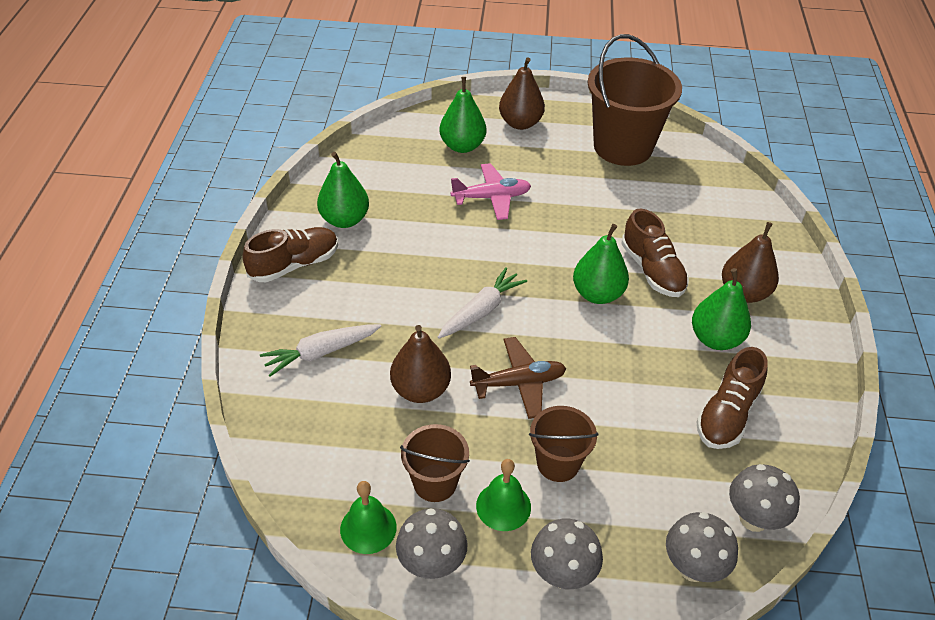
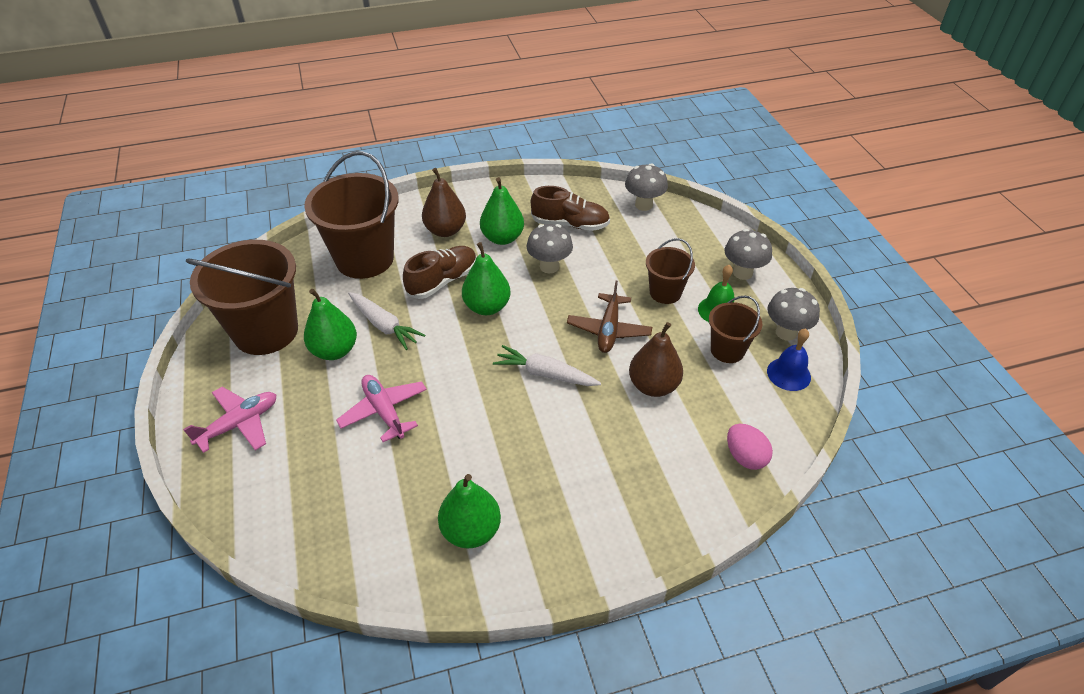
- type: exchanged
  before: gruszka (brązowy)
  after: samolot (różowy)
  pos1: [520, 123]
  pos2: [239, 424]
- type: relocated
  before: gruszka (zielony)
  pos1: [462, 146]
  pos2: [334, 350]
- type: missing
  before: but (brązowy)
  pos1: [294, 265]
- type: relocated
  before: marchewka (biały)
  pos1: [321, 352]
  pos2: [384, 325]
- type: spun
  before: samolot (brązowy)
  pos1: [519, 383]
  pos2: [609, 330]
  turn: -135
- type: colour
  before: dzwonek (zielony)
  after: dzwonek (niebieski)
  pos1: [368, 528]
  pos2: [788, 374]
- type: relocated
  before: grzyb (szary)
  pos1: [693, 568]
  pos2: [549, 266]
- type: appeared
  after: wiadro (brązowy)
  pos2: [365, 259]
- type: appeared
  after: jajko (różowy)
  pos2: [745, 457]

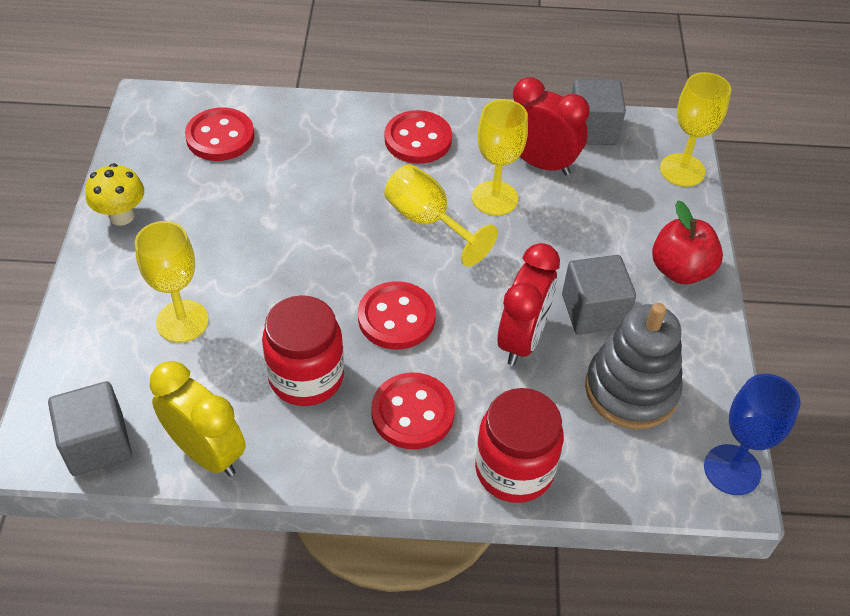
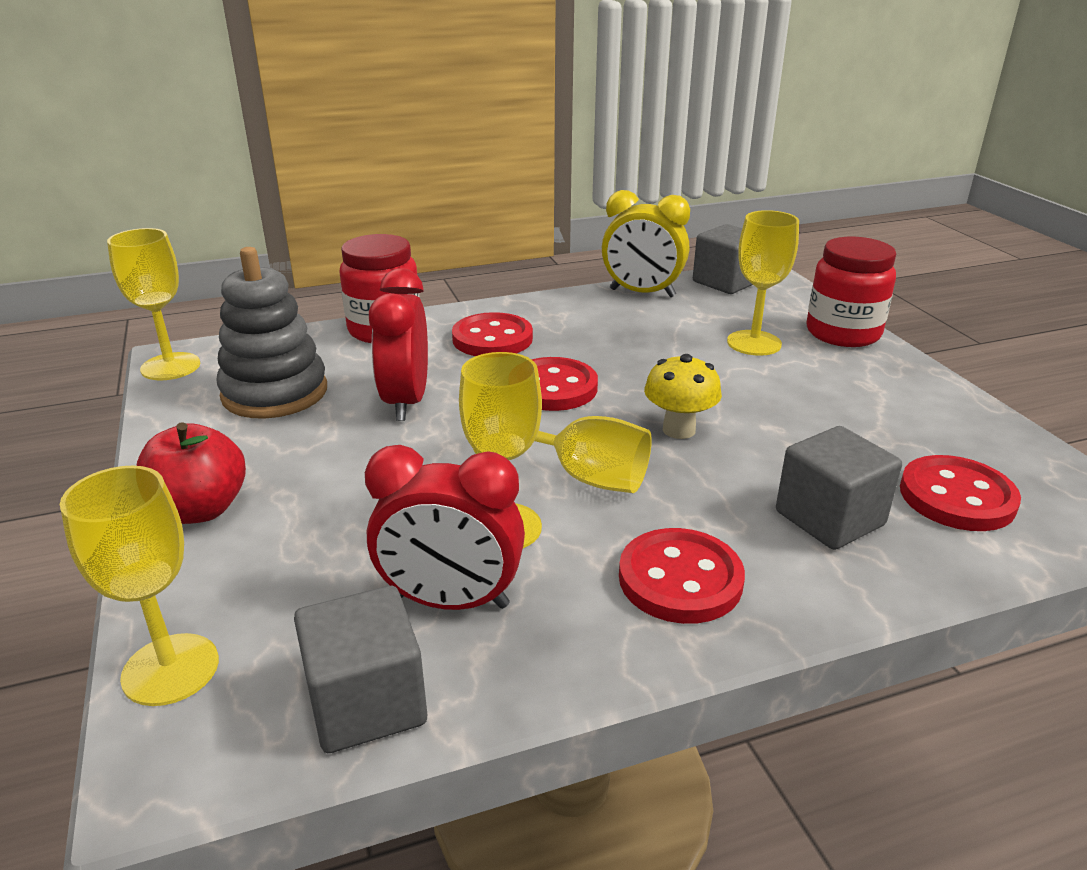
- type: relocated
  before: grzyb (żółty)
  pos1: [122, 216]
  pos2: [679, 430]
- type: relocated
  before: sześcian (szary)
  pos1: [593, 311]
  pos2: [829, 518]
- type: relocated
  before: słoik (czerwony)
  pos1: [306, 377]
  pos2: [843, 333]
- type: colour
  before: kielich (niebieski)
  after: kielich (żółty)
  pos1: [732, 470]
  pos2: [170, 367]

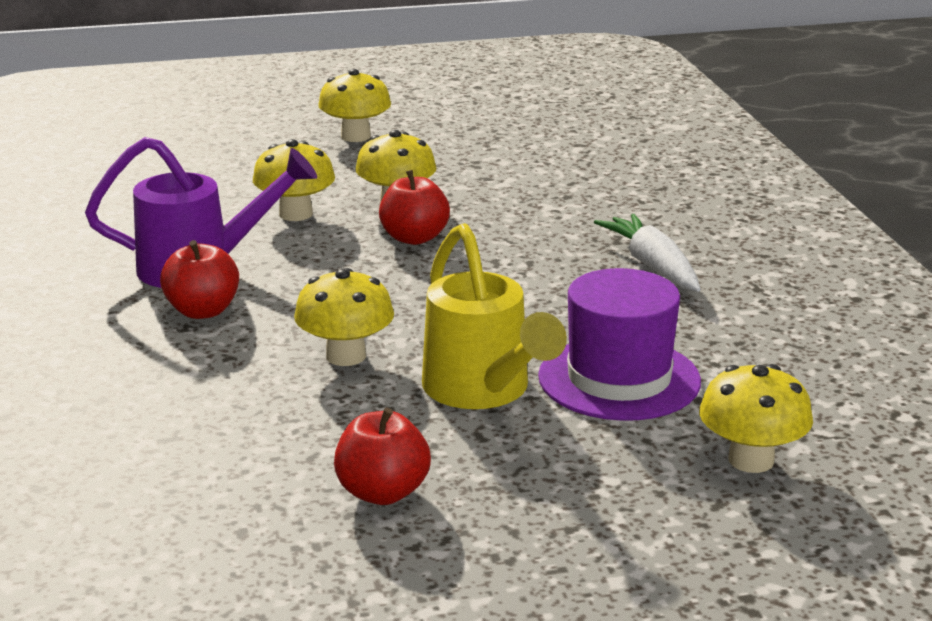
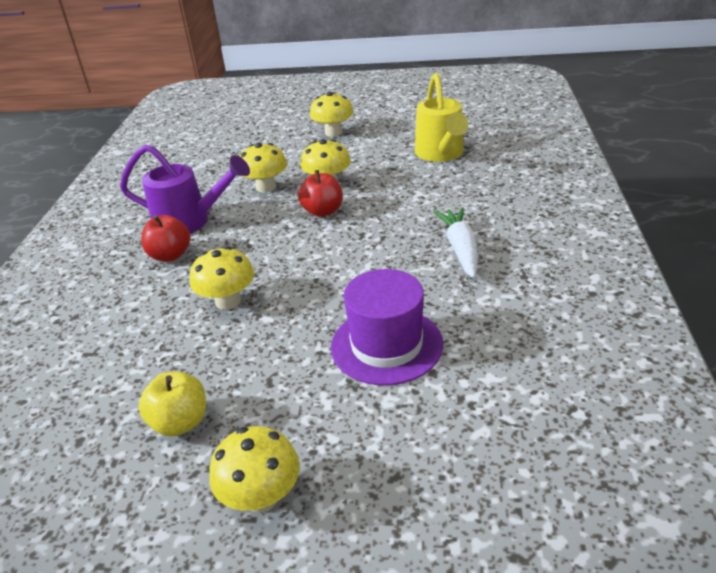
- type: relocated
  before: konewka (żółty)
  pos1: [483, 391]
  pos2: [441, 154]
- type: relocated
  before: grzyb (żółty)
  pos1: [751, 460]
  pos2: [261, 496]
- type: colour
  before: jabłko (czerwony)
  after: jabłko (żółty)
  pos1: [382, 492]
  pos2: [180, 422]

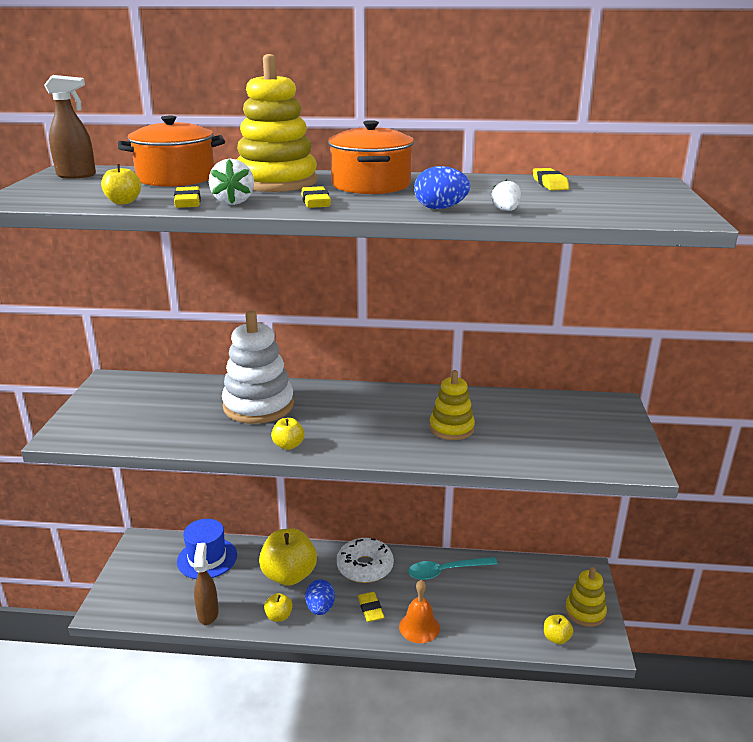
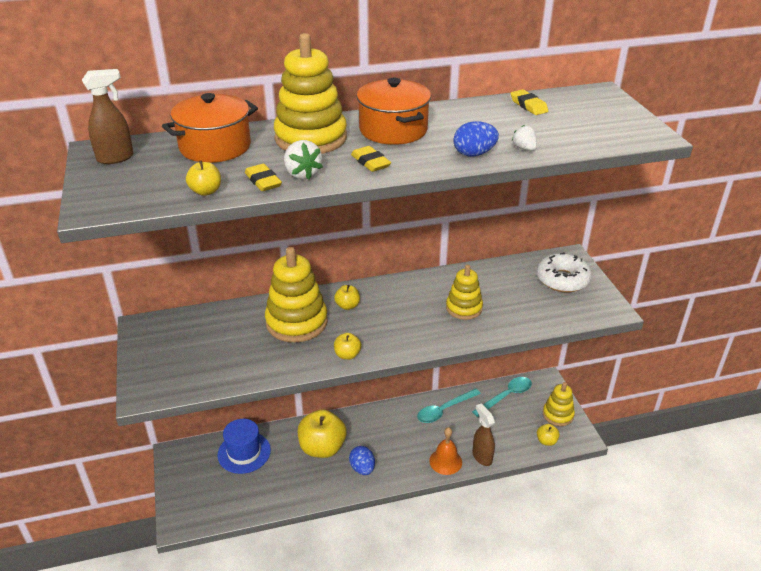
- type: colour
  before: zabawka nakładanka (biały)
  after: zabawka nakładanka (żółty)
  pos1: [258, 406]
  pos2: [296, 322]
- type: relocated
  before: donut (biały)
  pos1: [365, 567]
  pos2: [562, 279]
- type: relocated
  before: spryskiwacz (brązowy)
  pos1: [208, 613]
  pos2: [482, 457]
- type: missing
  before: gumka do mazania (żółty)
  pos1: [370, 609]
- type: relocated
  before: jabłko (żółty)
  pos1: [279, 616]
  pos2: [347, 306]
- type: appeared
  after: łyżka (turkusowy)
  pos2: [506, 396]

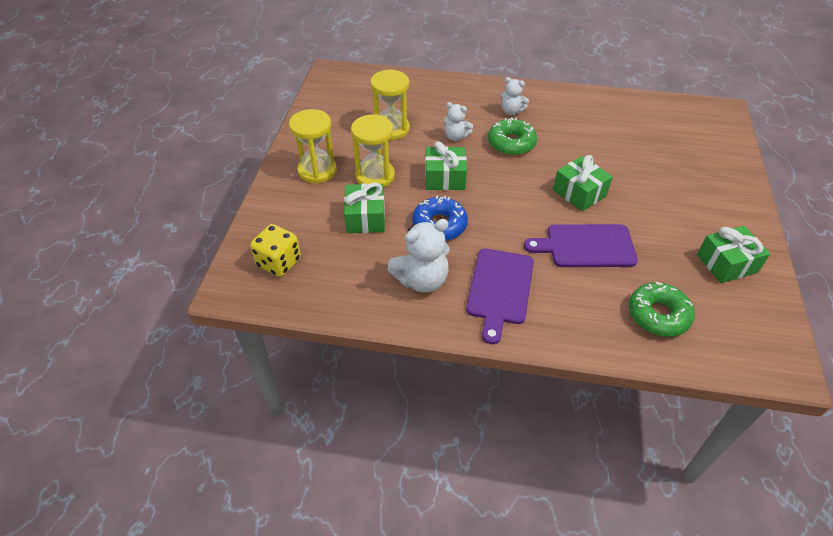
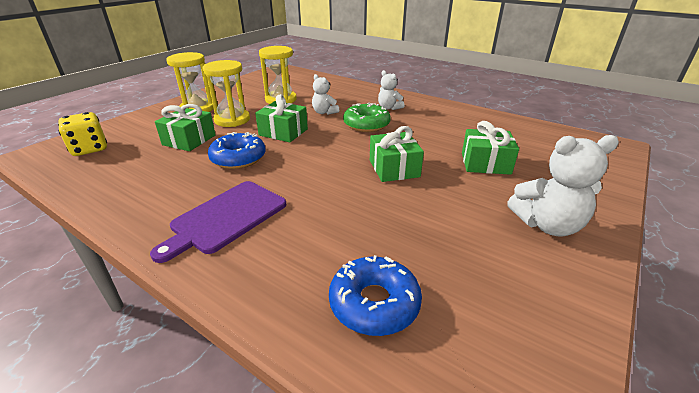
- type: relocated
  before: miś (biały)
  pos1: [422, 280]
  pos2: [547, 225]
- type: missing
  before: deska do krojenia (fioletowy)
  pos1: [586, 246]
- type: relocated
  before: prezent (zielony)
  pos1: [726, 263]
  pos2: [485, 163]
- type: colour
  before: donut (zielony)
  after: donut (niebieski)
  pos1: [658, 315]
  pos2: [374, 303]

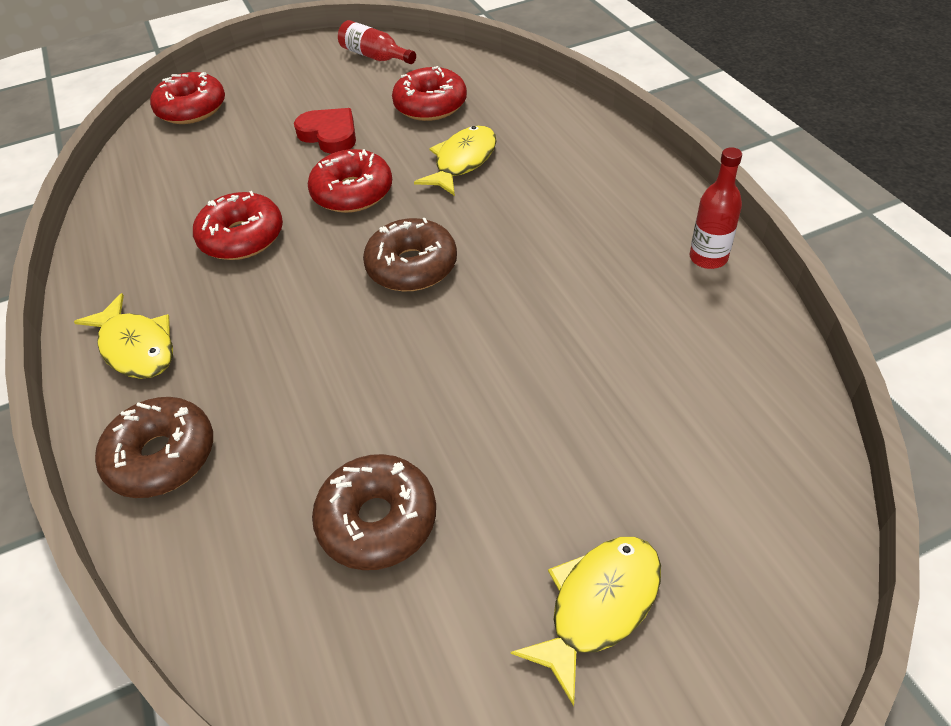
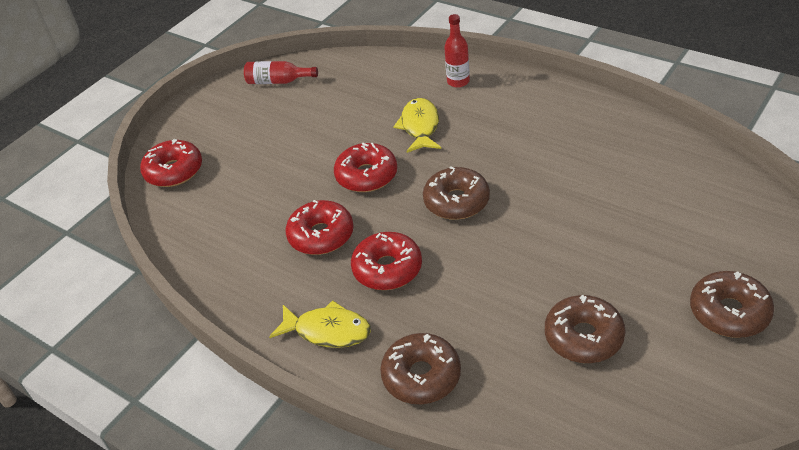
- type: relocated
  before: donut (czerwony)
  pos1: [430, 105]
  pos2: [387, 269]
- type: missing
  before: serce (czerwony)
  pos1: [329, 135]
- type: relocated
  before: butelka (czerwony)
  pos1: [708, 258]
  pos2: [458, 81]
- type: exchanged
  before: ryba (żółty)
  after: donut (brązowy)
  pos1: [598, 606]
  pos2: [729, 312]

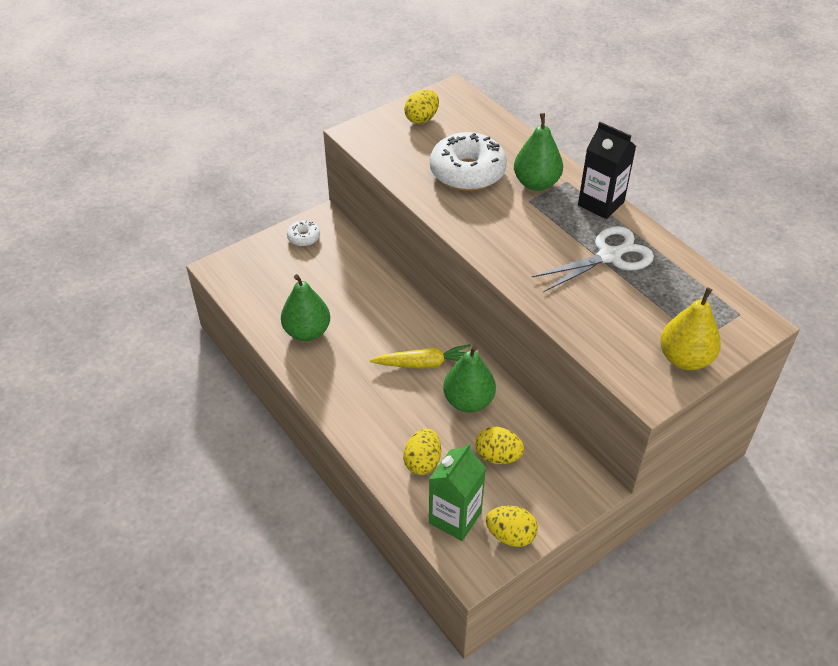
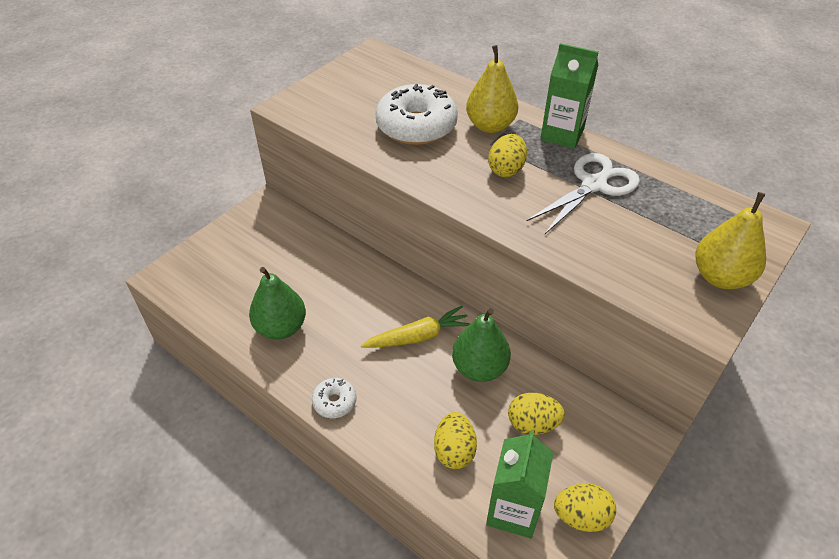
- type: relocated
  before: jajko (żółty)
  pos1: [422, 119]
  pos2: [506, 170]
- type: colour
  before: gruszka (zielony)
  after: gruszka (żółty)
  pos1: [536, 183]
  pos2: [490, 126]
- type: colour
  before: karton mleka (czarny)
  after: karton mleka (zielony)
  pos1: [601, 203]
  pos2: [562, 134]
- type: relocated
  before: donut (biały)
  pos1: [304, 237]
  pos2: [334, 402]

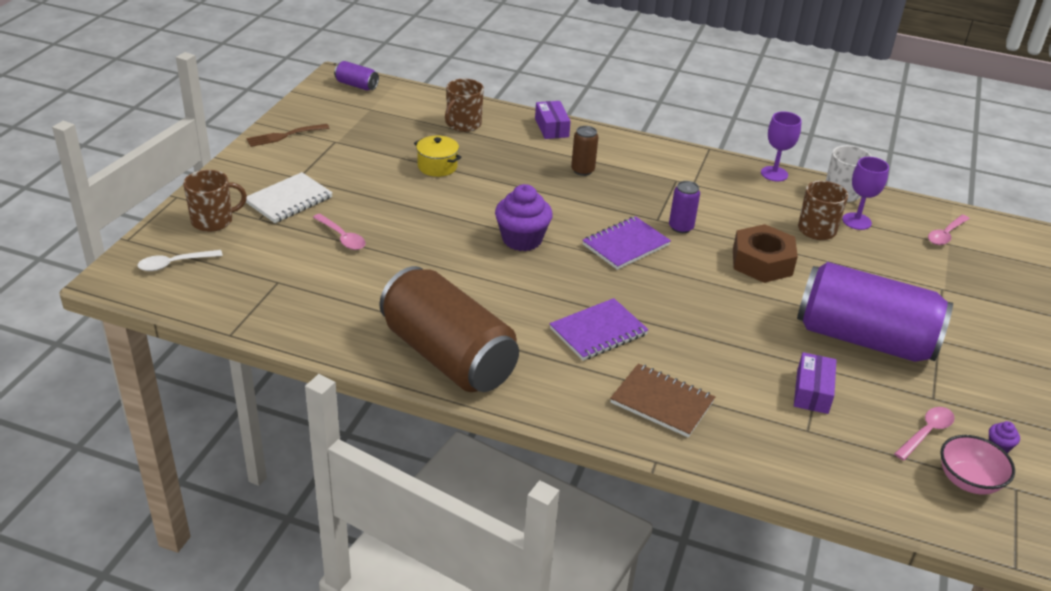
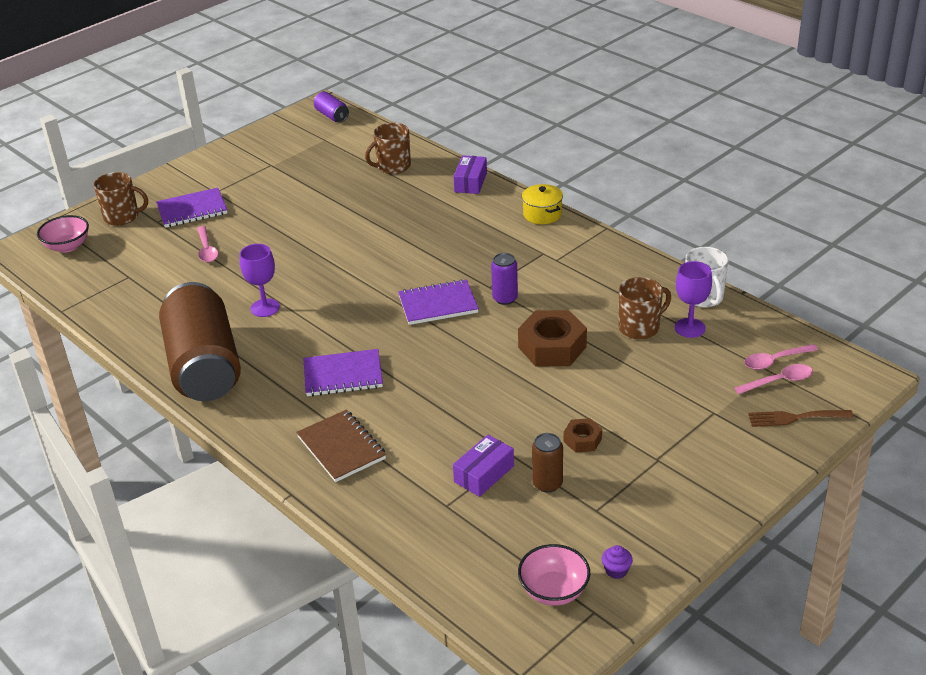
- type: relocated
  before: kielich (fioletowy)
  pos1: [774, 174]
  pos2: [265, 308]
- type: relocated
  before: widelec (brązowy)
  pos1: [284, 136]
  pos2: [795, 418]
- type: relocated
  before: puszka (brązowy)
  pos1: [582, 170]
  pos2: [547, 484]
- type: relocated
  before: garnek (żółty)
  pos1: [437, 166]
  pos2: [542, 214]
- type: colour
  before: zeszyt (biały)
  after: zeszyt (fioletowy)
  pos1: [289, 200]
  pos2: [192, 210]
- type: missing
  before: muffinka (fioletowy)
  pos1: [522, 239]
- type: exchanged
  before: łyżka (biały)
  after: miska (różowy)
  pos1: [174, 264]
  pos2: [67, 246]
- type: exchanged
  before: puszka (fioletowy)
  after: nakrętka (brązowy)
  pos1: [864, 338]
  pos2: [582, 440]
- type: relocated
  before: łyżka (różowy)
  pos1: [926, 433]
  pos2: [779, 381]

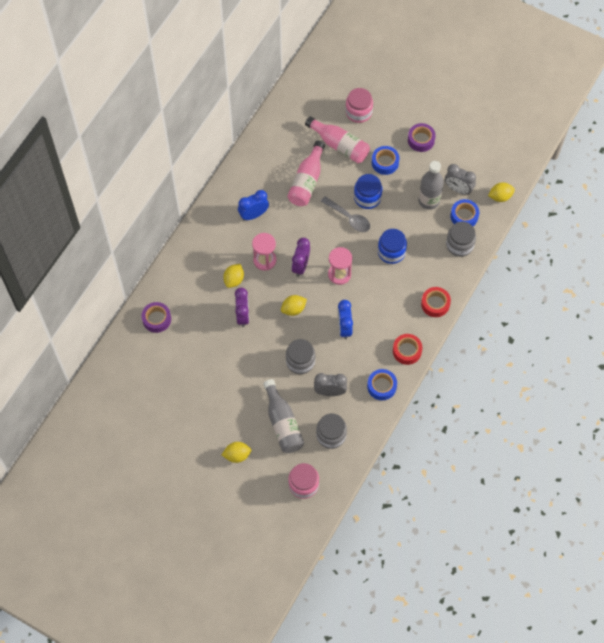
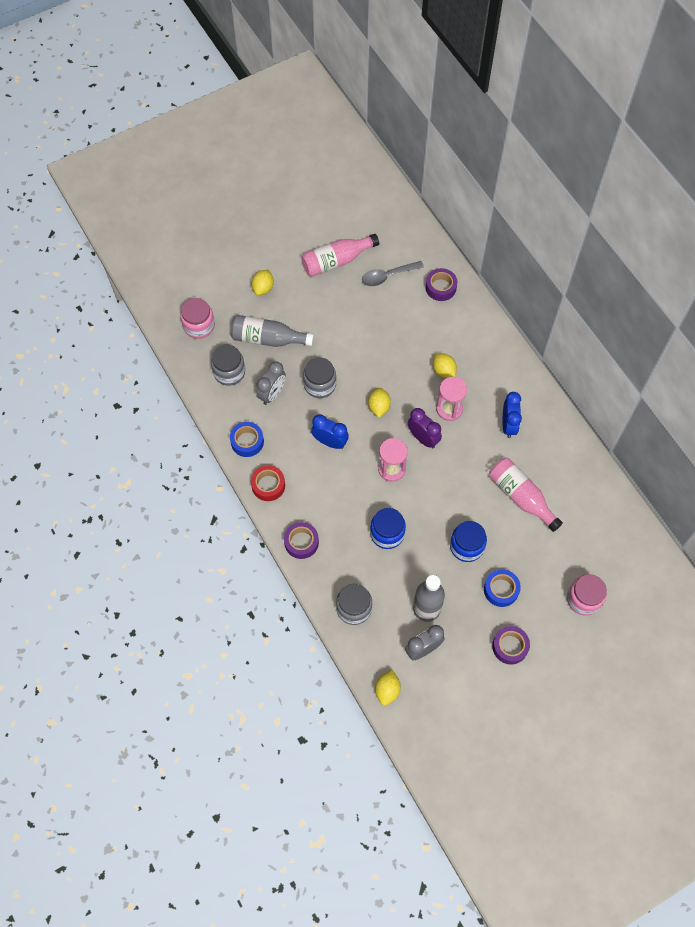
- type: relocated
  before: butelka (różowy)
  pos1: [339, 145]
  pos2: [336, 261]
- type: relocated
  before: łyżka (szary)
  pos1: [349, 218]
  pos2: [387, 276]
- type: missing
  before: taśma klejąca (niebieski)
  pos1: [464, 216]
- type: colour
  before: taśma klejąca (czerwony)
  after: taśma klejąca (fioletowy)
  pos1: [435, 304]
  pos2: [301, 542]
- type: missing
  before: budzik (fioletowy)
  pos1: [242, 315]

